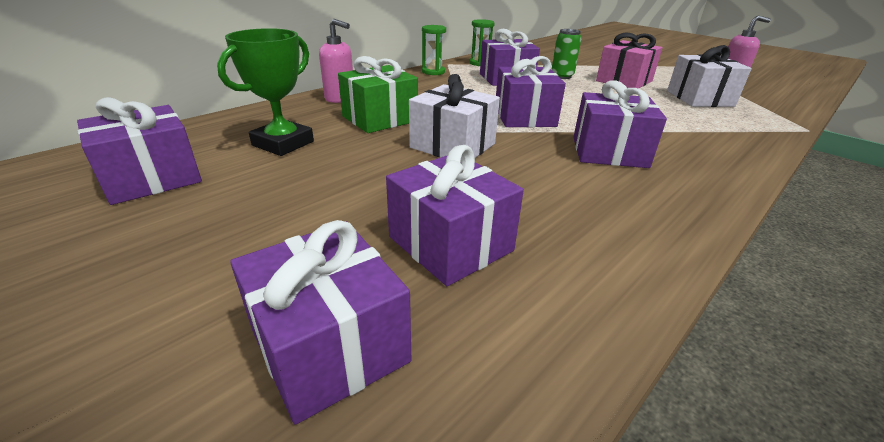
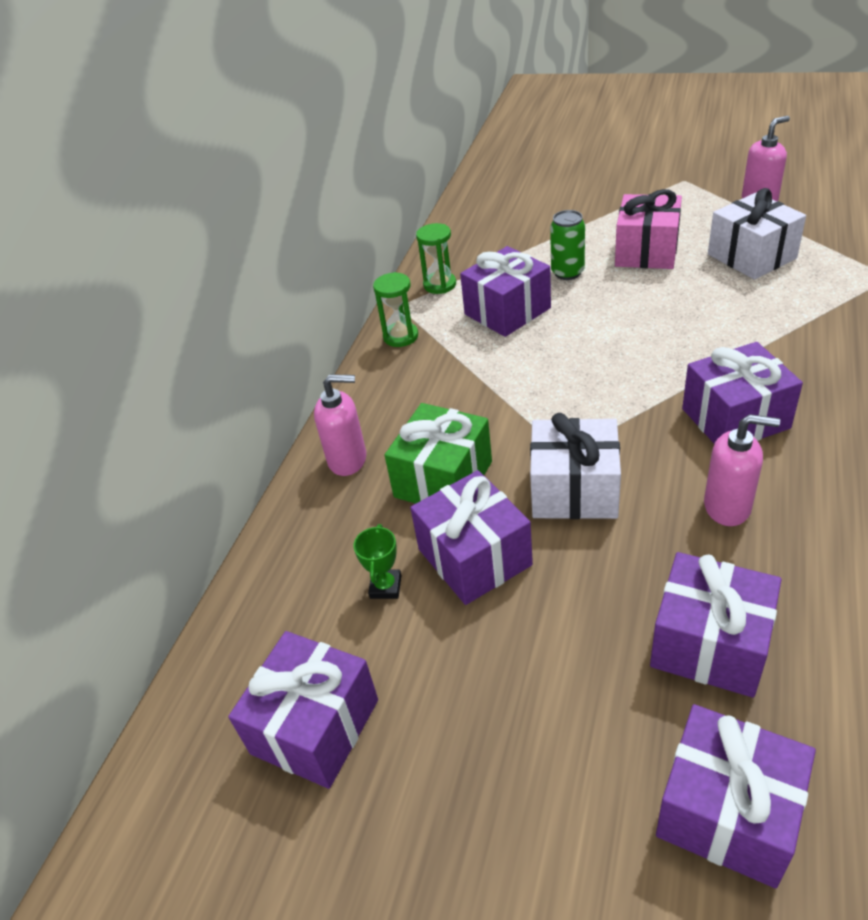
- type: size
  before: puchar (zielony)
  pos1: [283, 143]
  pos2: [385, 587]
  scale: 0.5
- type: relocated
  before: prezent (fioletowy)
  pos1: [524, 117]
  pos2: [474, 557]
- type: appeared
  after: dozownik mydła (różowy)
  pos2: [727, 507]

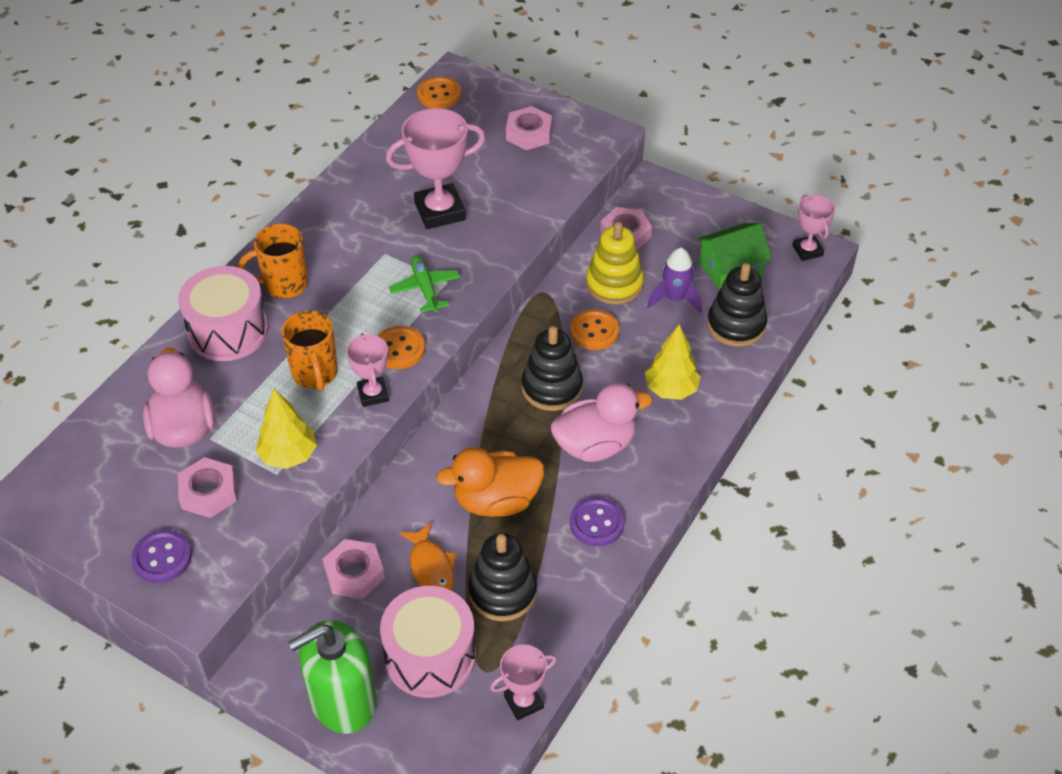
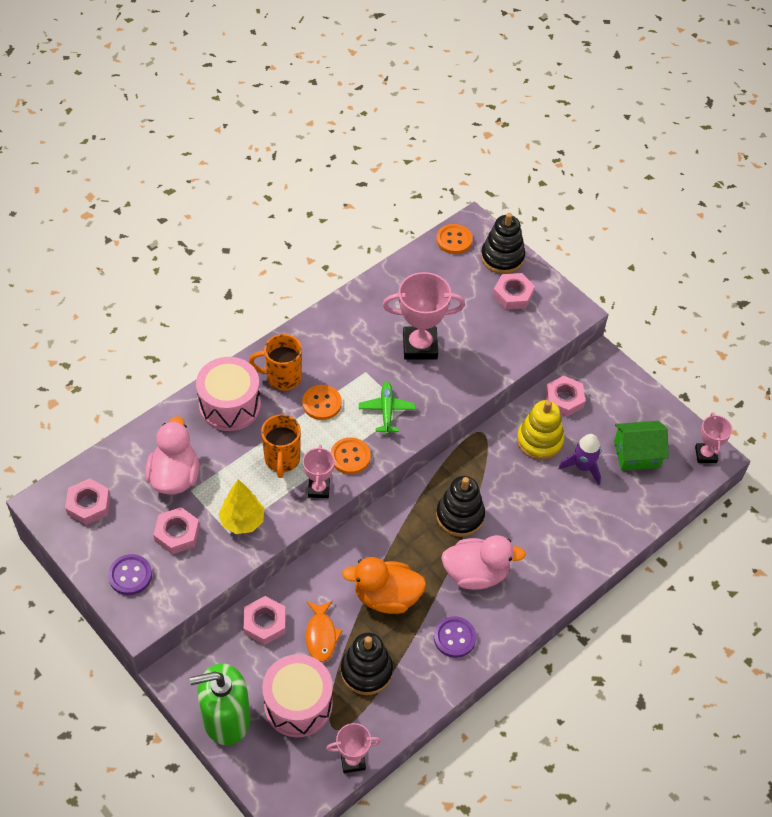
- type: relocated
  before: zabawka nakładanka (czarny)
  pos1: [736, 325]
  pos2: [502, 257]
- type: relocated
  before: guzik (pomarańczowy)
  pos1: [594, 331]
  pos2: [322, 403]
- type: missing
  before: drzewko (żółty)
  pos1: [671, 389]
- type: appeared
  after: nakrętka (różowy)
  pos2: [89, 505]

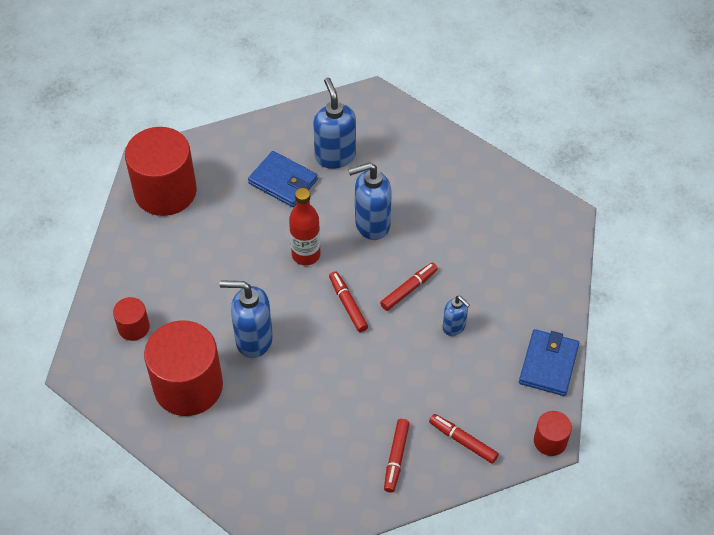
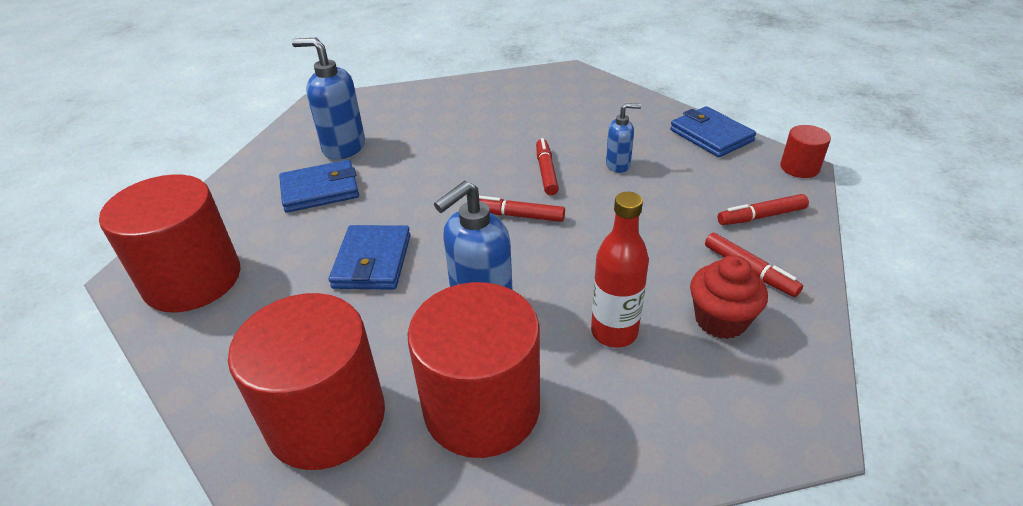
- type: missing
  before: dozownik mydła (niebieski)
  pos1: [371, 224]
- type: relocated
  before: butelka (czerwony)
  pos1: [306, 255]
  pos2: [614, 332]
- type: size
  before: walec (czerwony)
  pos1: [133, 327]
  pos2: [326, 418]
  scale: 2.12
- type: appeared
  after: portfel (niebieski)
  pos2: [372, 261]
- type: appeared
  after: muffinka (czerwony)
  pos2: [720, 320]

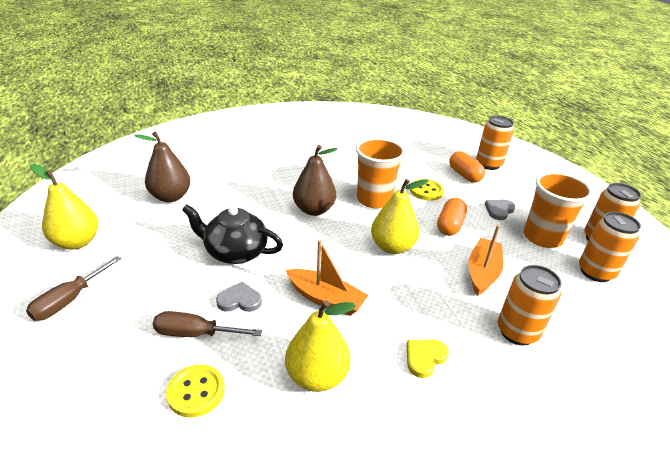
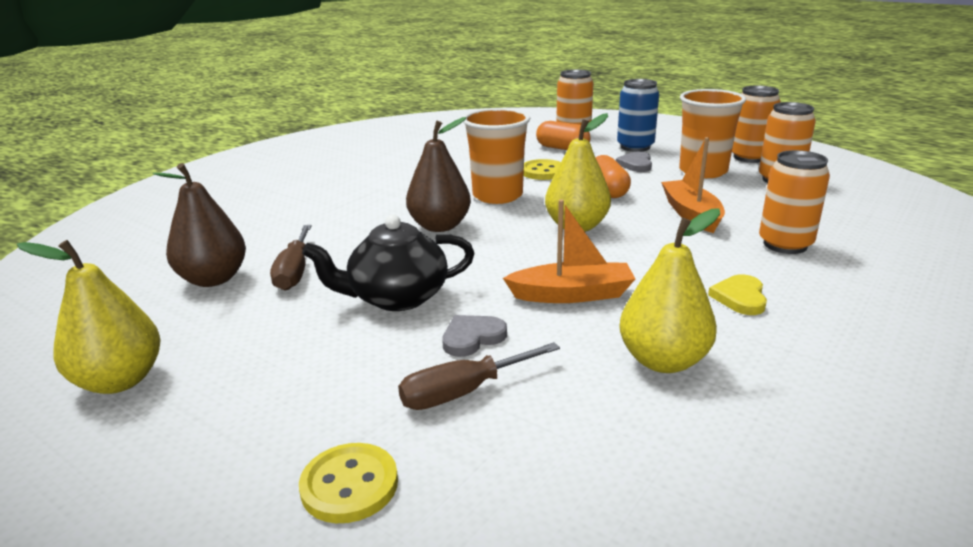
- type: relocated
  before: śrubokręt (brązowy)
  pos1: [69, 300]
  pos2: [294, 272]
- type: relocated
  before: guzik (żółty)
  pos1: [196, 392]
  pos2: [349, 485]
- type: appeared
  after: puszka (niebieski)
  pos2: [635, 147]

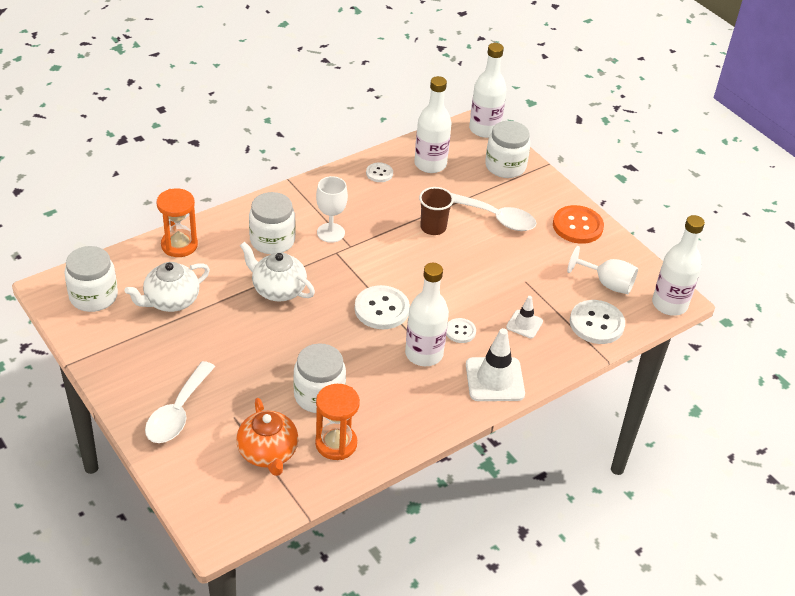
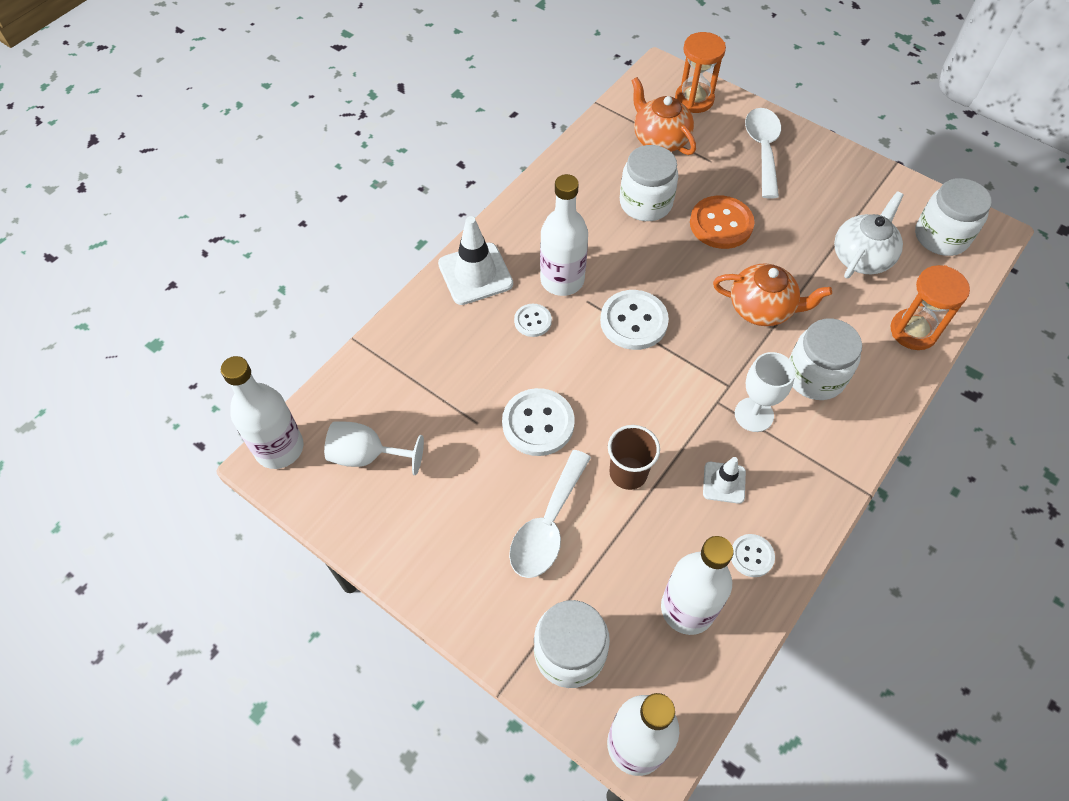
- type: spun
  before: łyżka (biały)
  pos1: [496, 218]
  pos2: [548, 525]
  turn: -75
- type: relocated
  before: guzik (pomarańczowy)
  pos1: [577, 226]
  pos2: [721, 224]
- type: colour
  before: imbryk (biały)
  after: imbryk (pomarańczowy)
  pos1: [278, 289]
  pos2: [762, 308]
- type: relocated
  before: pachołek (biały)
  pos1: [524, 324]
  pos2: [724, 482]
- type: relocated
  before: guzik (biały)
  pos1: [596, 323]
  pos2: [538, 423]
- type: relocated
  before: klepsydra (pomarańczowy)
  pos1: [336, 444]
  pos2: [694, 99]

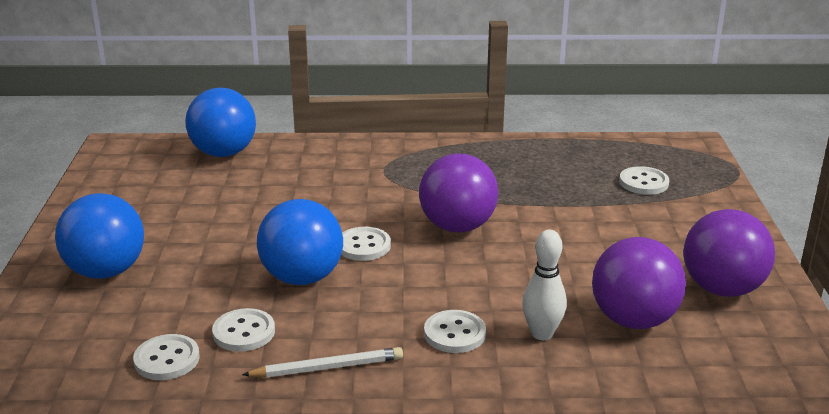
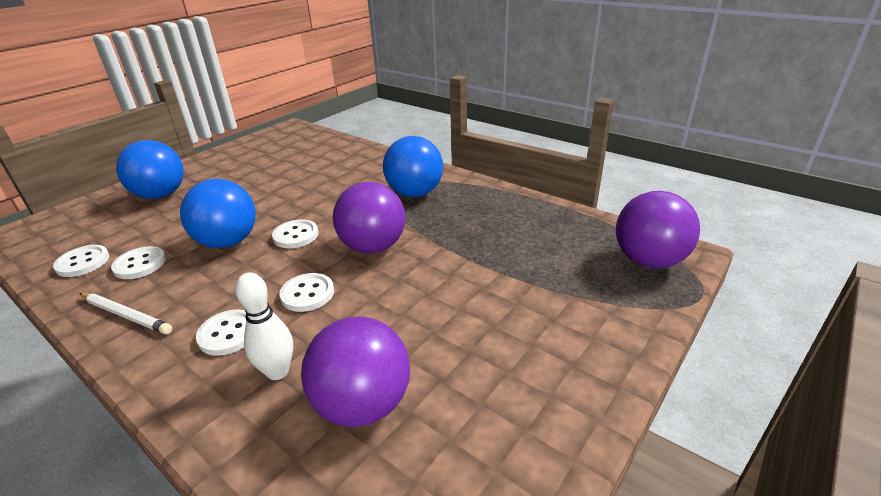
- type: relocated
  before: piłka (niebieski)
  pos1: [224, 153]
  pos2: [415, 193]
- type: relocated
  before: guzik (biały)
  pos1: [643, 182]
  pos2: [307, 294]
- type: relocated
  before: piłka (fioletowy)
  pos1: [722, 289]
  pos2: [648, 261]

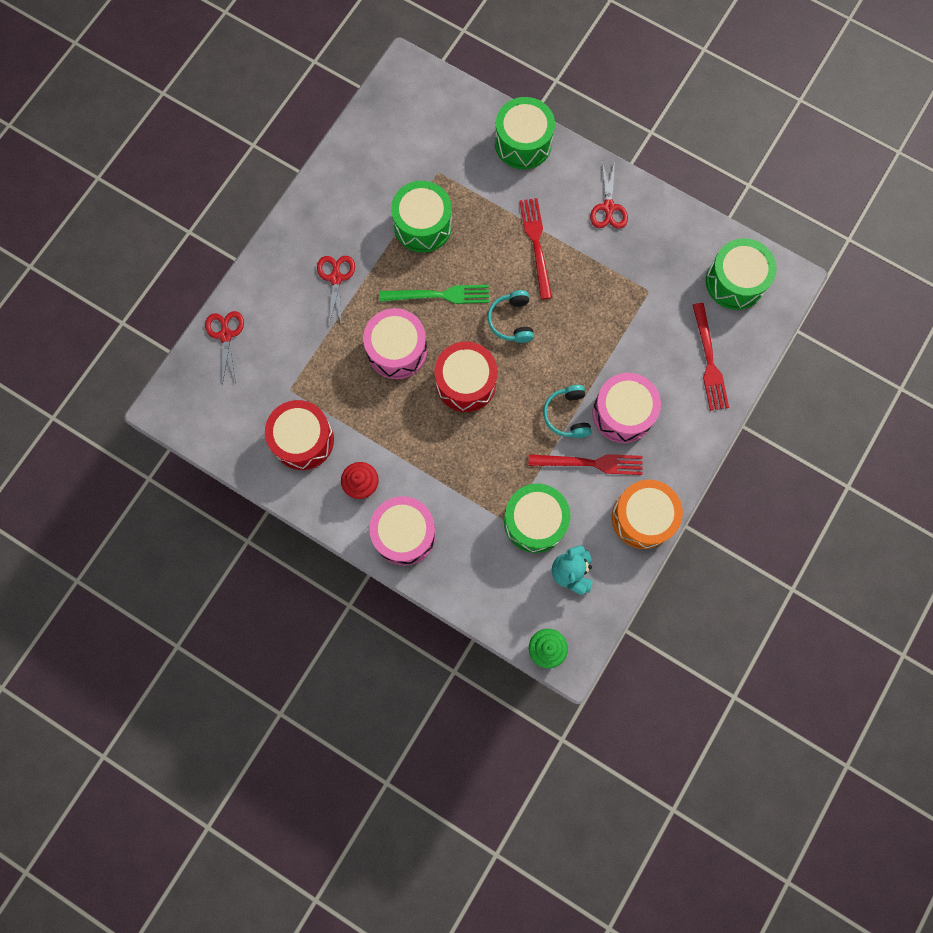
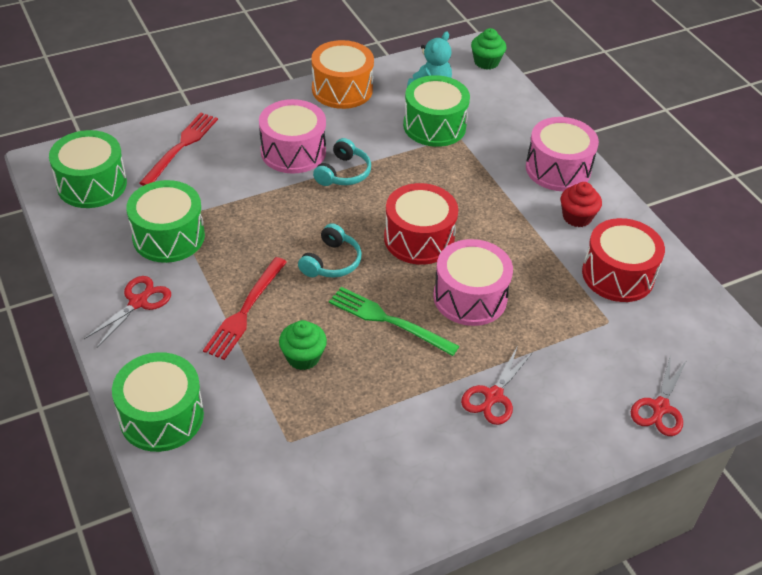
- type: relocated
  before: bęben (zielony)
  pos1: [423, 225]
  pos2: [168, 236]
- type: missing
  before: widelec (czerwony)
  pos1: [590, 463]
- type: appeared
  after: muffinka (zielony)
  pos2: [303, 357]

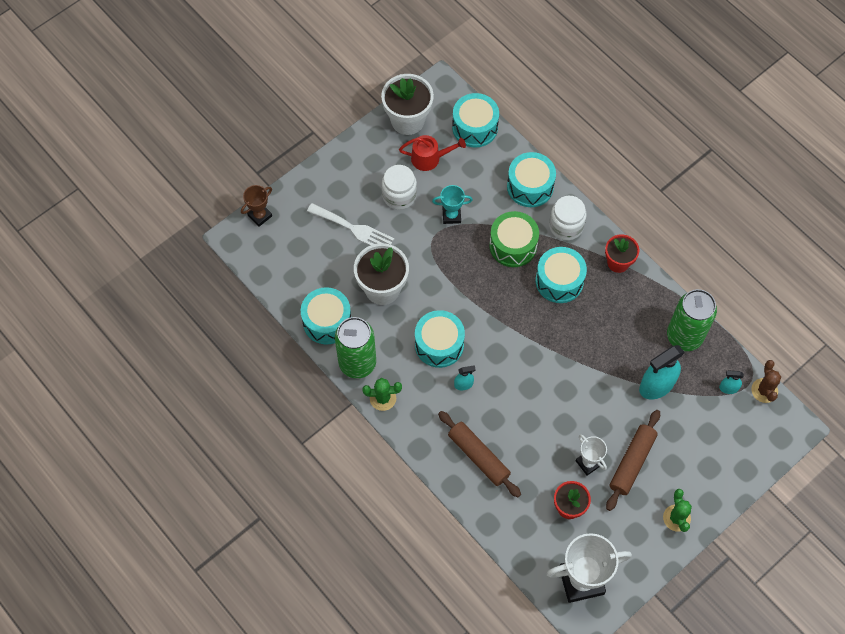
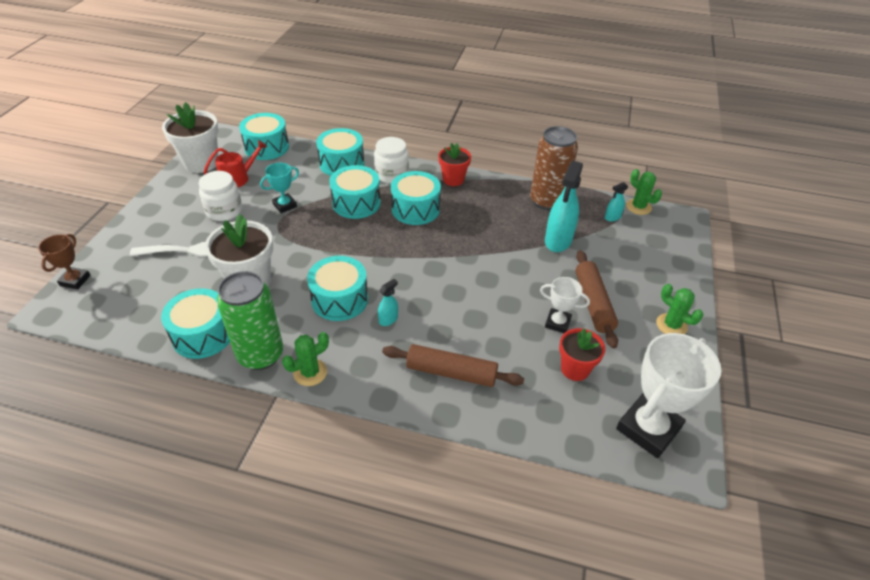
- type: colour
  before: bęben (zielony)
  after: bęben (turkusowy)
  pos1: [513, 245]
  pos2: [356, 203]
- type: colour
  before: puszka (zielony)
  after: puszka (brązowy)
  pos1: [684, 336]
  pos2: [547, 201]
- type: colour
  before: kaktus (brązowy)
  after: kaktus (zielony)
  pos1: [764, 390]
  pos2: [638, 207]

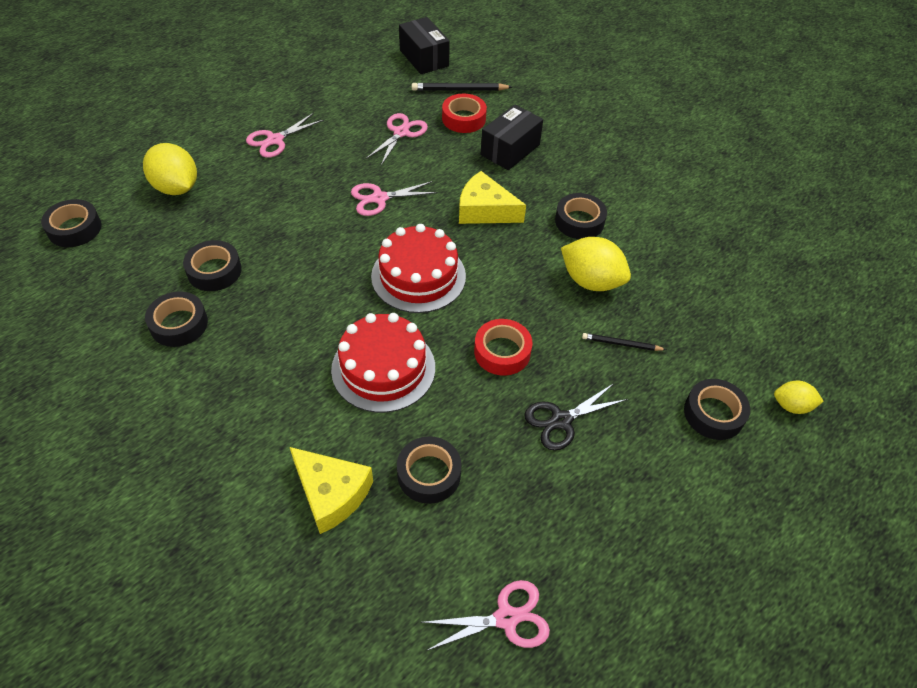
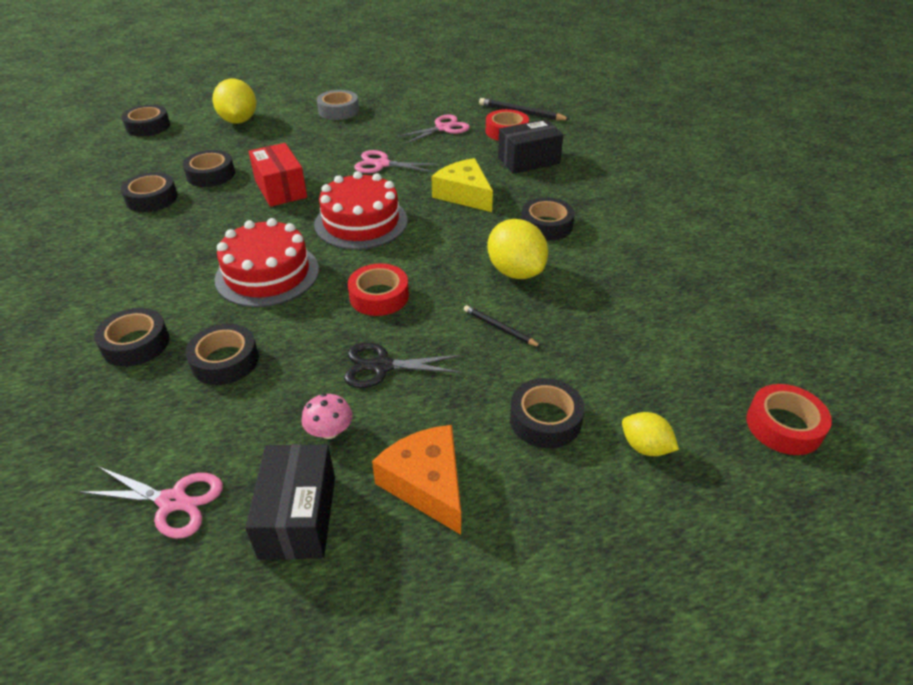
- type: relocated
  before: pudełko (czarny)
  pos1: [424, 58]
  pos2: [298, 516]
- type: exchanged
  before: nożyczki (różowy)
  after: taśma klejąca (szary)
  pos1: [275, 140]
  pos2: [338, 111]
- type: exchanged
  before: ser (żółty)
  after: taśma klejąca (czarny)
  pos1: [331, 493]
  pos2: [136, 344]
- type: appeared
  after: pudełko (czerwony)
  pos2: [280, 189]
- type: appeared
  after: taśma klejąca (czerwony)
  pos2: [784, 426]
- type: appeared
  after: grzyb (różowy)
  pos2: [329, 431]
- type: appeared
  after: ser (pomarańczowy)
  pos2: [427, 484]

